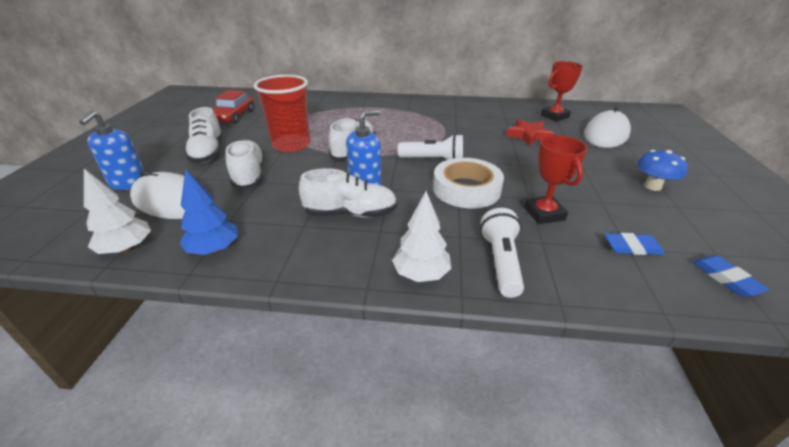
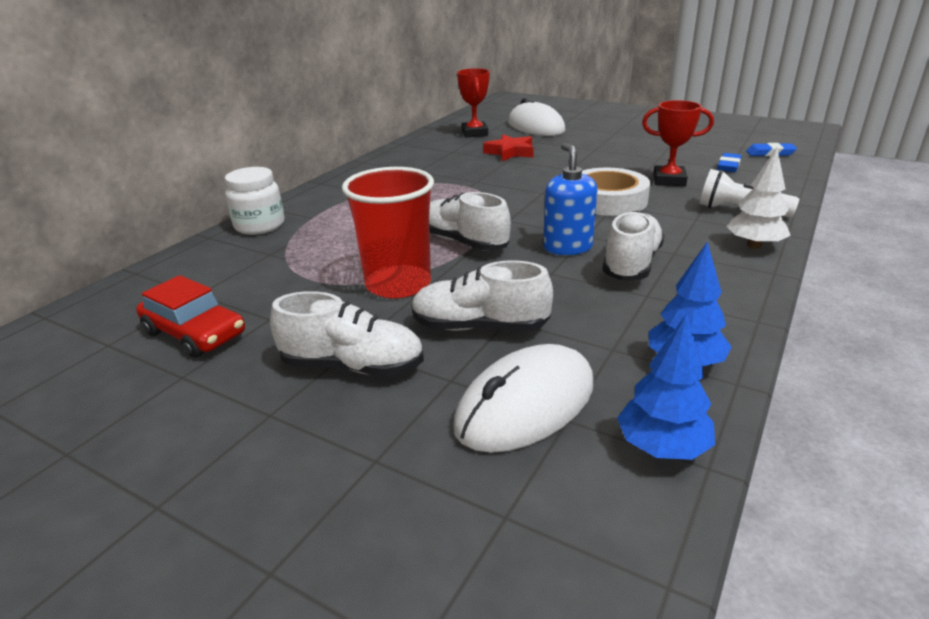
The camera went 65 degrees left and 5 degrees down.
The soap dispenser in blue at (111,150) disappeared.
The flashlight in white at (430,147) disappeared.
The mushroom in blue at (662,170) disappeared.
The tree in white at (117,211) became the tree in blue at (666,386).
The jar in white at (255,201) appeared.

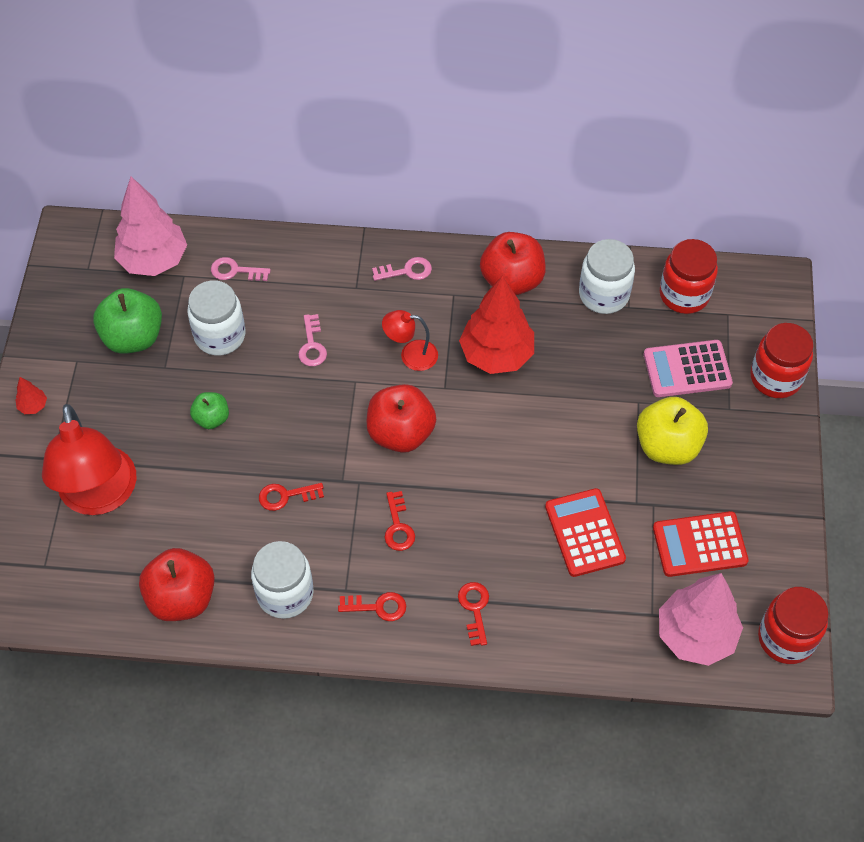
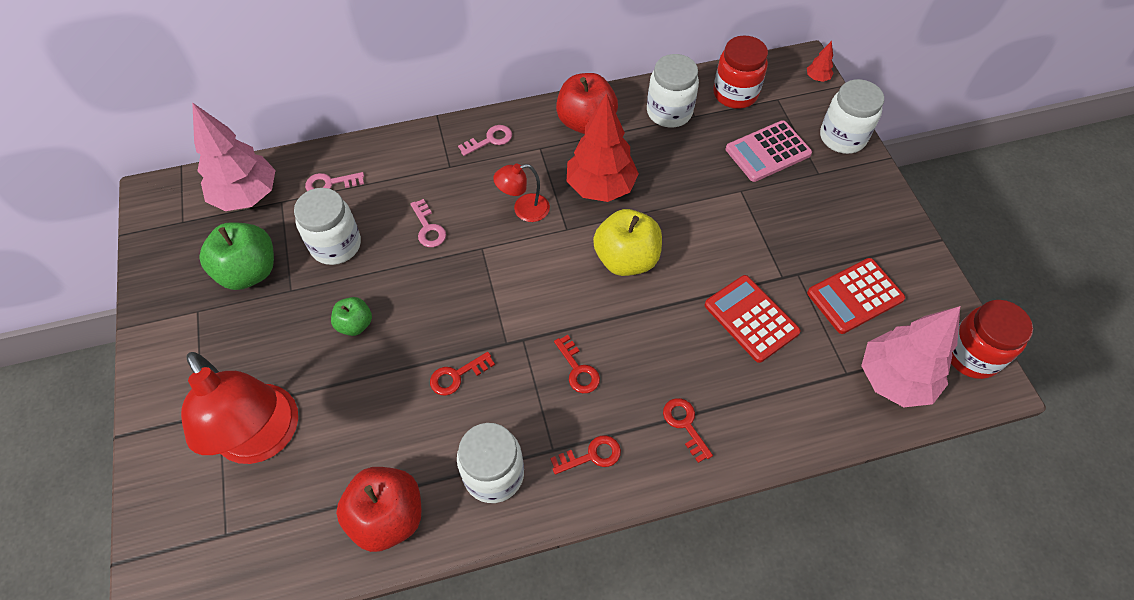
The camera went 20 degrees left and 0 degrees up.
The jar in red at (781,360) became the jar in white at (852,116).
The tree in red moved from (31,395) to (820,61).
The apple in red at (401,418) disappeared.
The apple in yellow moved from (672,431) to (627,242).

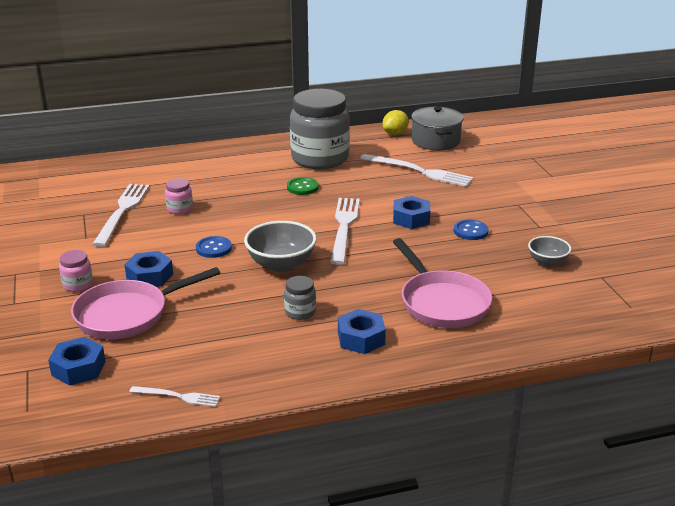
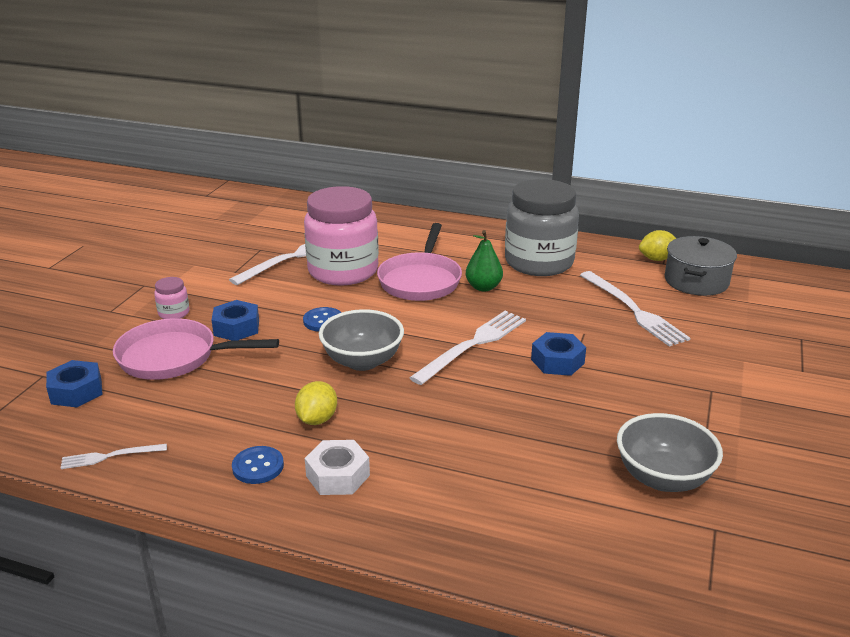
The camera went 35 degrees right and 0 degrees up.
The button in green at (302,186) was replaced by the pear in green at (484,261).
The jar in pink at (179,196) changed to 2.48 times the size.
The button in blue moved from (471,230) to (258,465).
The bowl in grey at (549,251) changed to 1.69 times the size.
The pan in pink moved from (442,283) to (419,262).
The jar in grey at (300,298) was replaced by the lemon in yellow at (316,403).
The nut in blue at (362,331) became the nut in white at (337,467).
The fork in white at (175,396) turned 120 degrees clockwise.

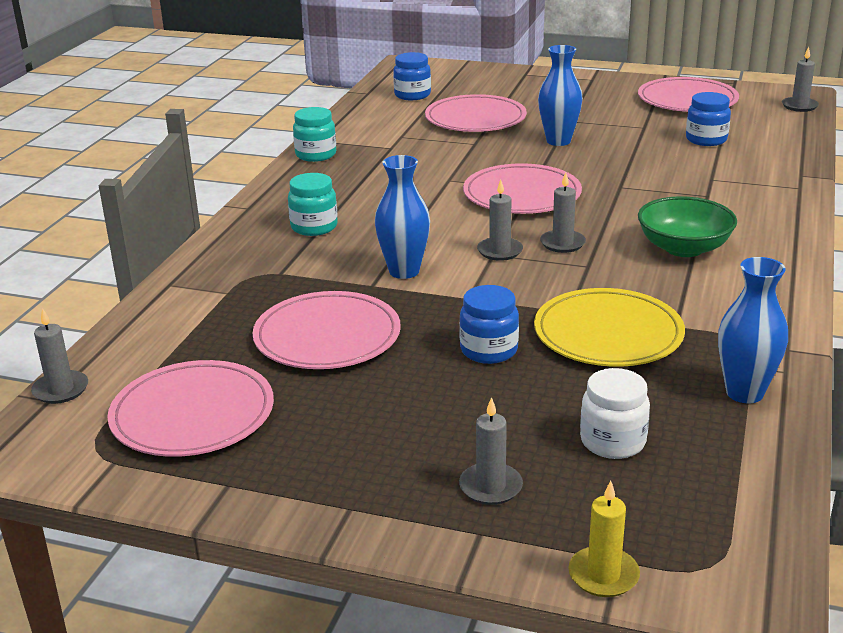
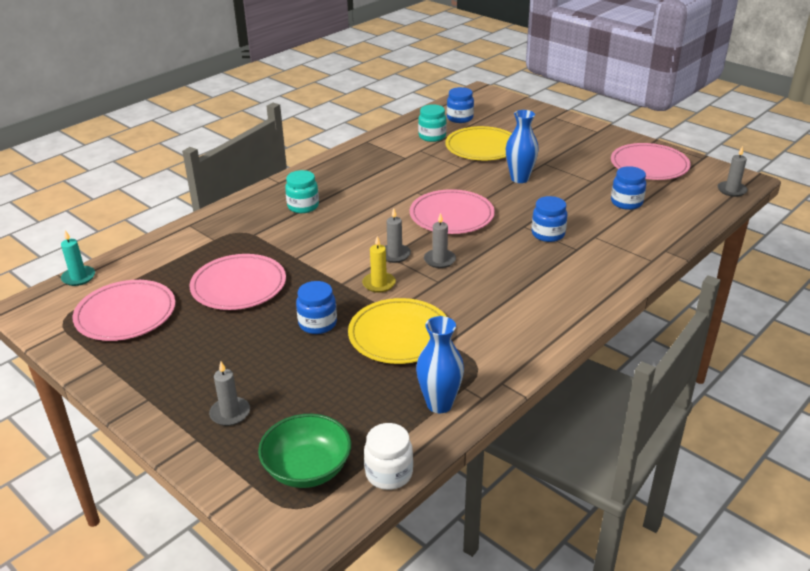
The camera went 25 degrees right and 5 degrees up.
The plate in pink at (476,113) became the plate in yellow at (478,143).
The jar in turquoise moved from (314,134) to (432,123).
The vase in blue at (402,217) disappeared.
The bowl in green moved from (687,226) to (304,451).
The candle in grey at (59,356) became the candle in turquoise at (78,258).
The jar in white moved from (615,413) to (388,456).
The candle in yellow moved from (604,539) to (379,264).
The jar in blue at (549,219) appeared.

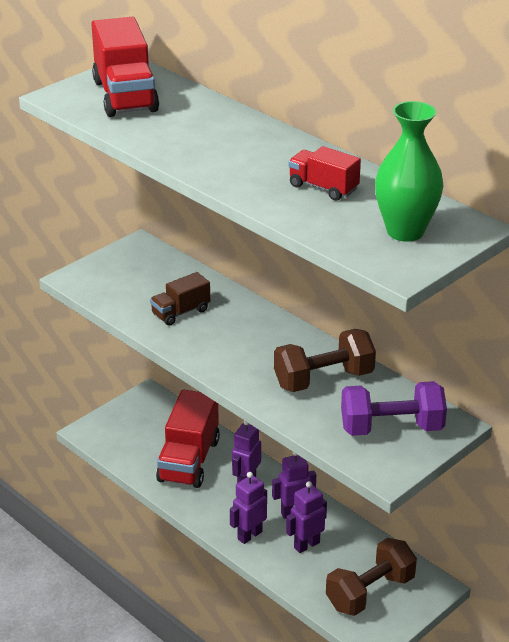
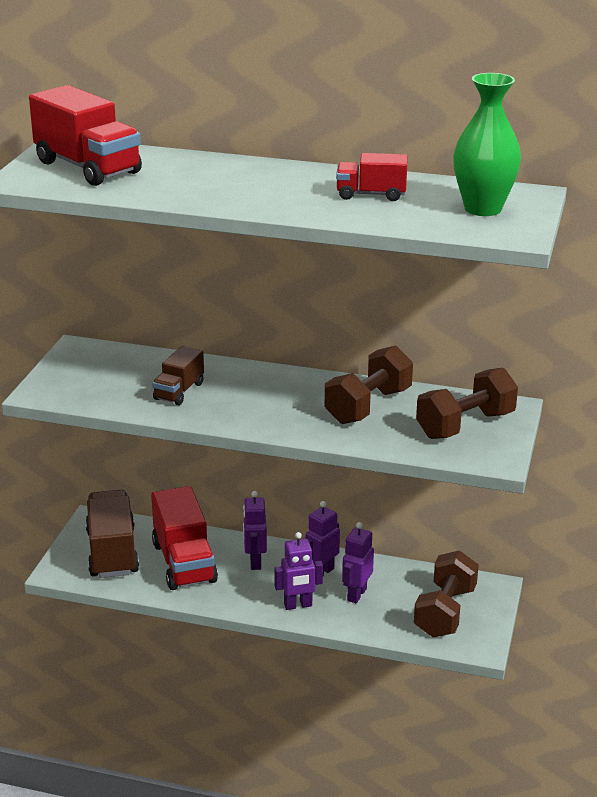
The camera went 30 degrees left and 5 degrees down.
The dumbbell in purple at (394,408) became the dumbbell in brown at (467,403).
The robot in purple at (248,508) turned 120 degrees counterclockwise.
The truck in brown at (112,534) appeared.

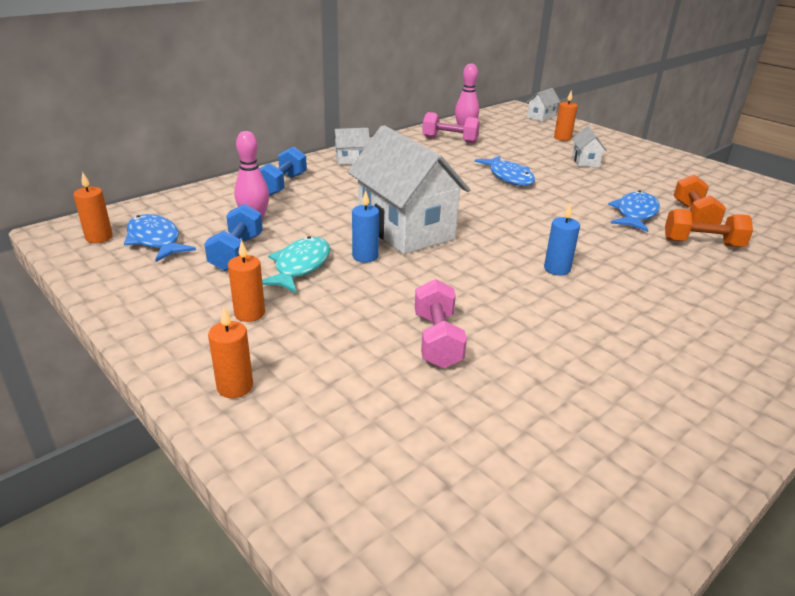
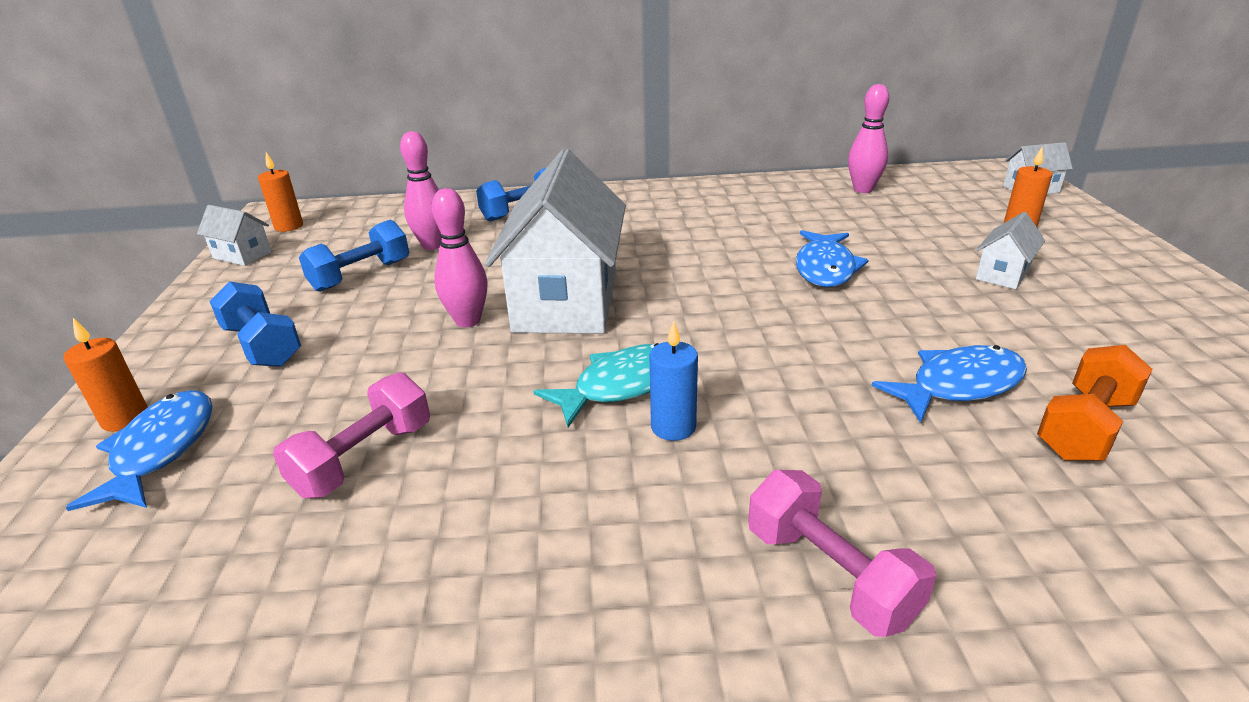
The camera went 40 degrees right and 0 degrees up.
The dumbbell in pink moved from (451,127) to (842,553).
The house in white moved from (351,146) to (234,235).
The candle in blue at (365,227) was replaced by the bowling pin in pink at (459,257).
The dumbbell in orange at (709,228) disappeared.
The fish in blue moved from (160,238) to (139,450).
The fish in turquoise moved from (296,264) to (596,385).
The candle in orange at (246,281) was replaced by the dumbbell in blue at (255,324).

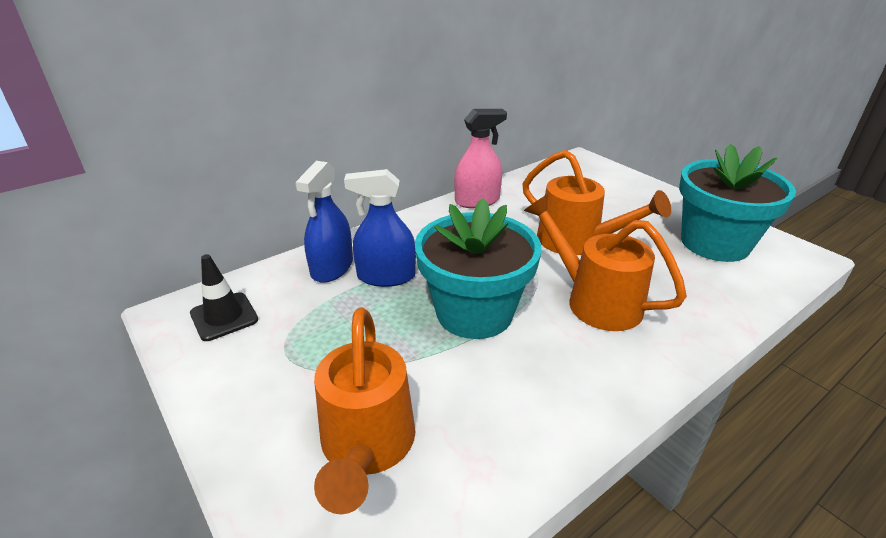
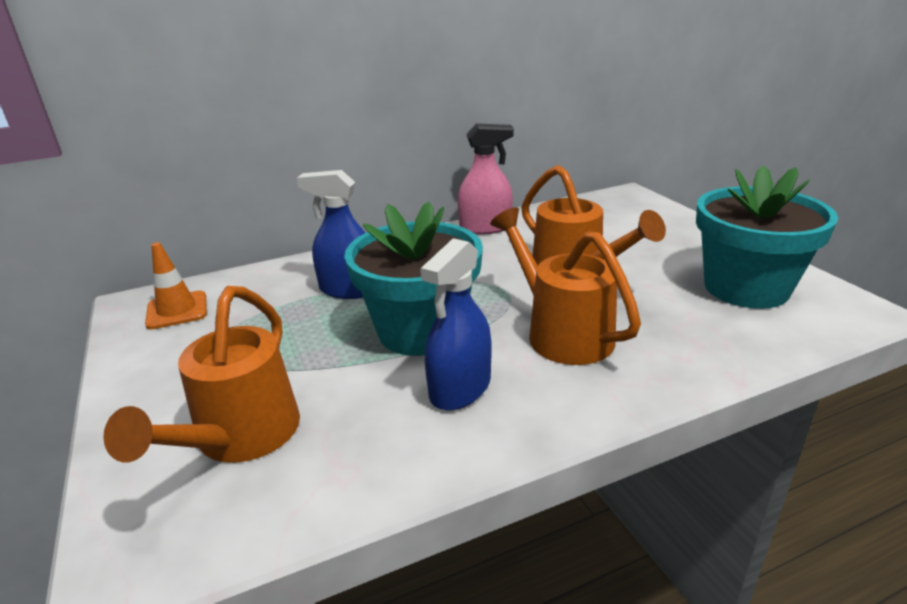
The camera went 15 degrees right and 5 degrees down.
The spray bottle in blue moved from (324,222) to (456,324).
The traffic cone in black at (224,297) became the traffic cone in orange at (176,285).

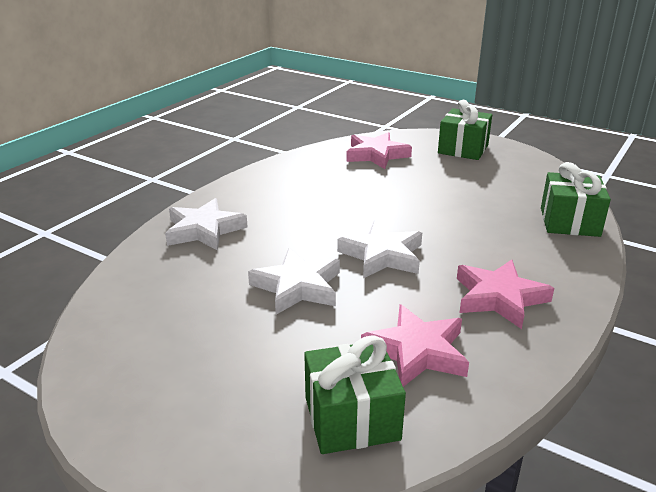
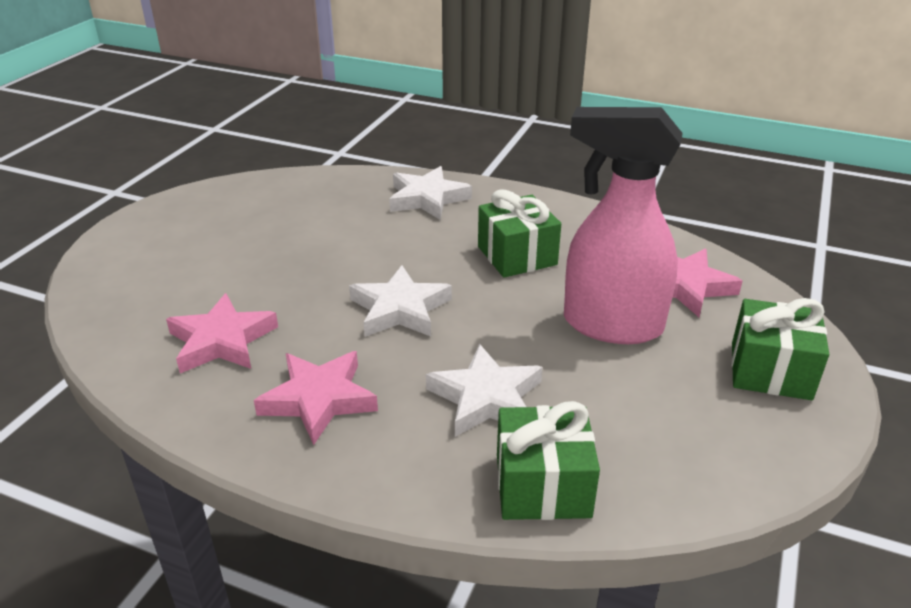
The camera went 80 degrees right and 5 degrees up.
The star in white moved from (294,281) to (484,390).
The gift in green moved from (355,394) to (519,233).
The spray bottle in pink at (623,225) appeared.

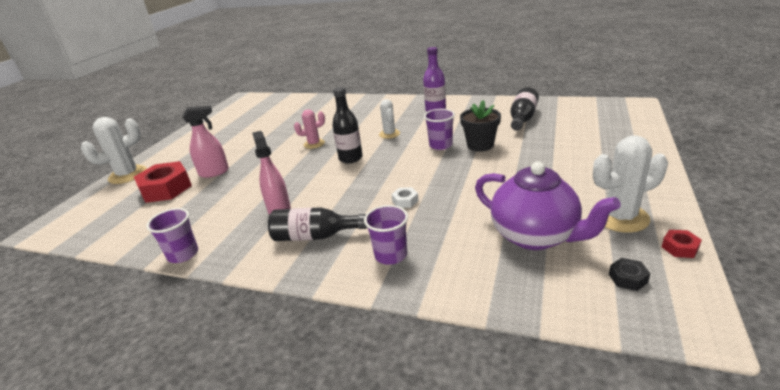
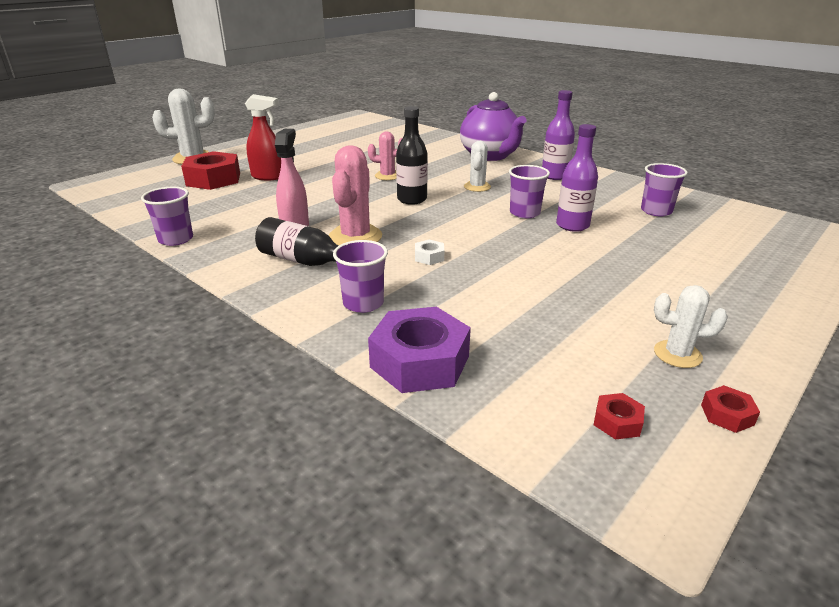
The camera went 20 degrees right and 0 degrees up.
The bottle in black at (524,109) was replaced by the cup in purple at (664,189).
The flower pot in black at (480,126) was replaced by the bottle in purple at (577,178).
The spray bottle in pink at (205,141) became the spray bottle in red at (263,137).
The cactus in white at (630,184) changed to 0.61 times the size.
The teapot in purple moved from (548,205) to (493,126).
The nut in black at (630,274) became the nut in red at (619,416).
The cactus in pink at (355,195) appeared.
The nut in purple at (419,350) appeared.

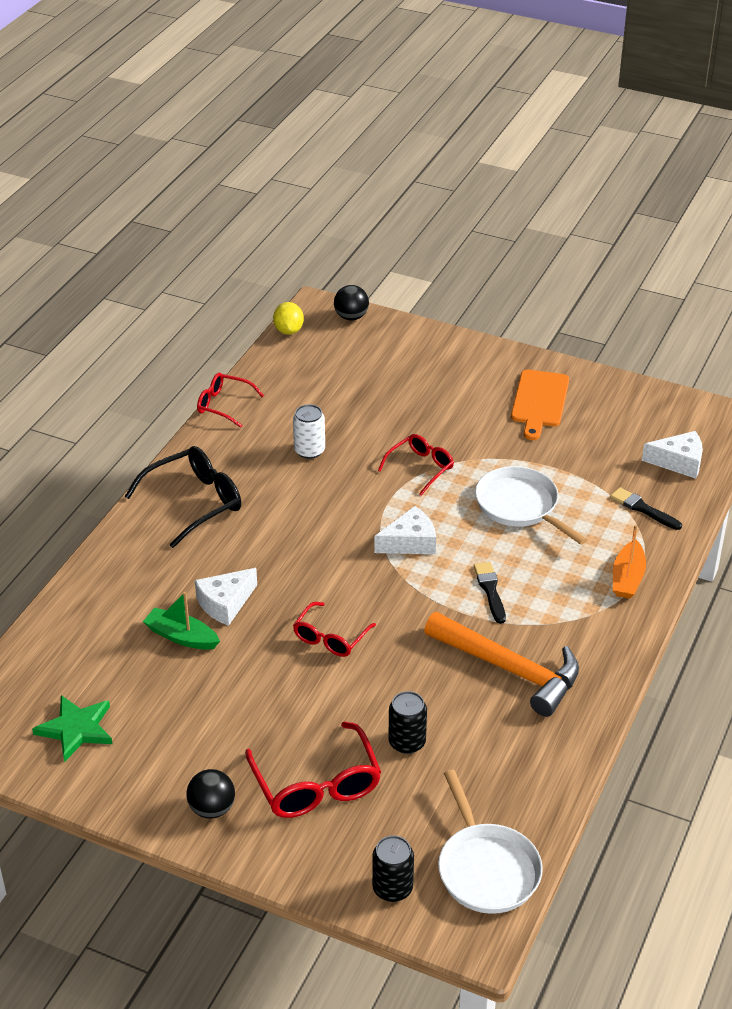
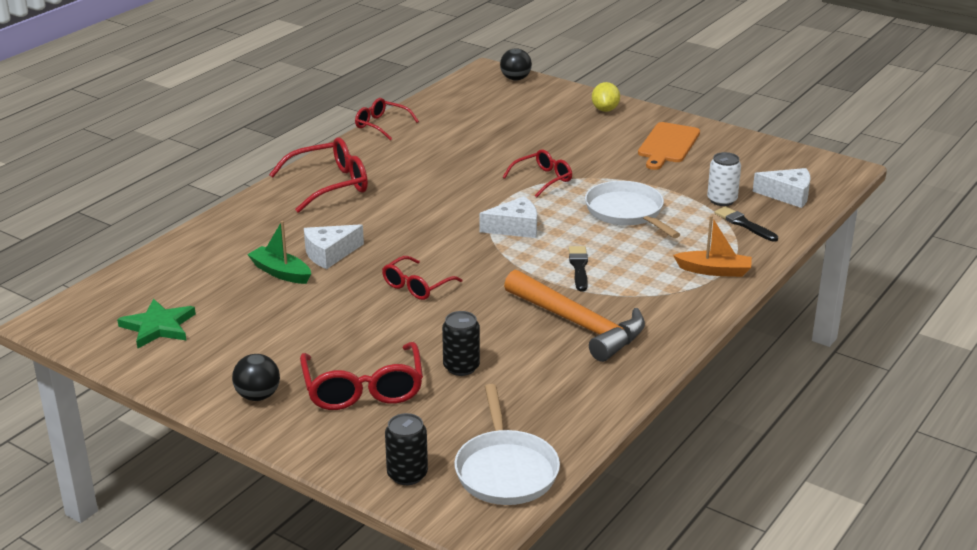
The camera went 10 degrees right and 10 degrees down.
The lemon in yellow moved from (288,318) to (606,97).
The can in white moved from (309,431) to (724,179).
The glasses in black at (182,497) became the glasses in red at (318,175).
The boat in orange at (629,562) turned 105 degrees counterclockwise.

